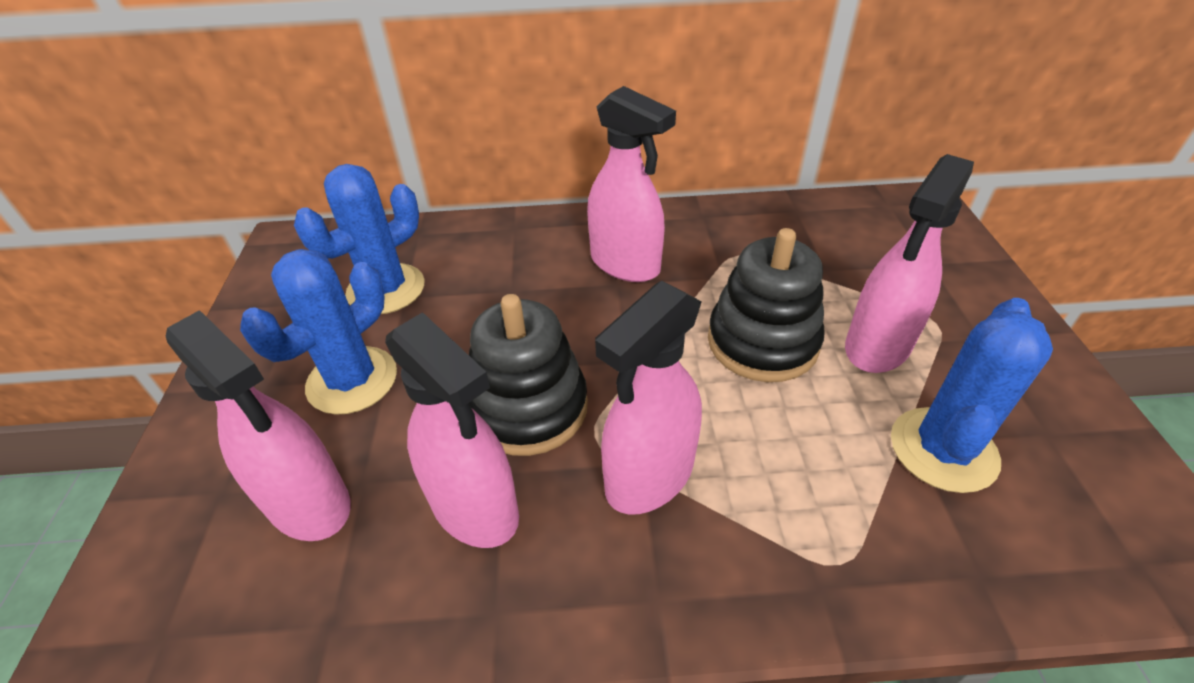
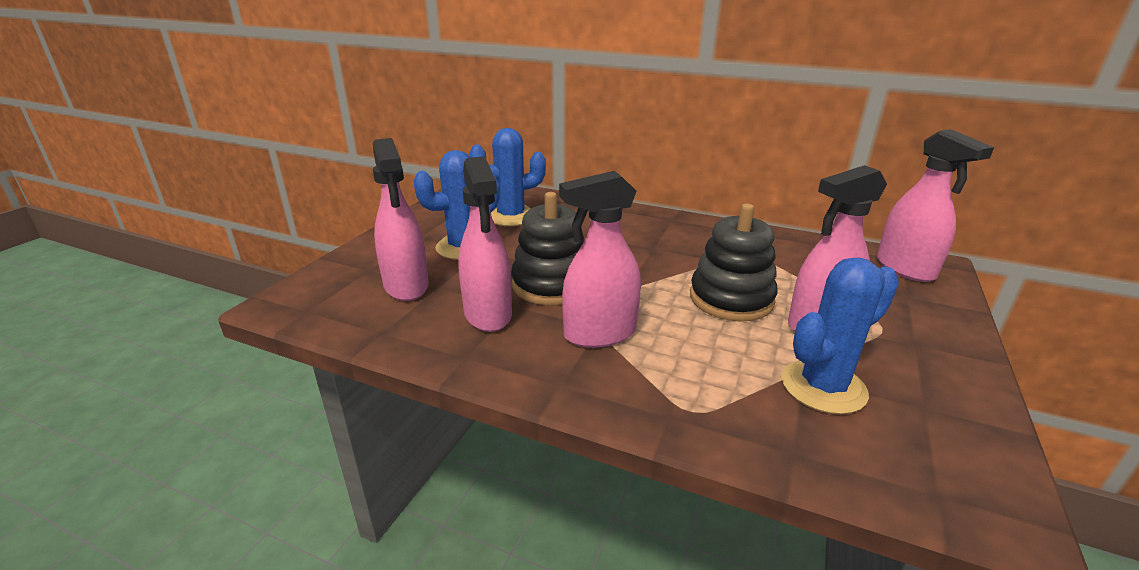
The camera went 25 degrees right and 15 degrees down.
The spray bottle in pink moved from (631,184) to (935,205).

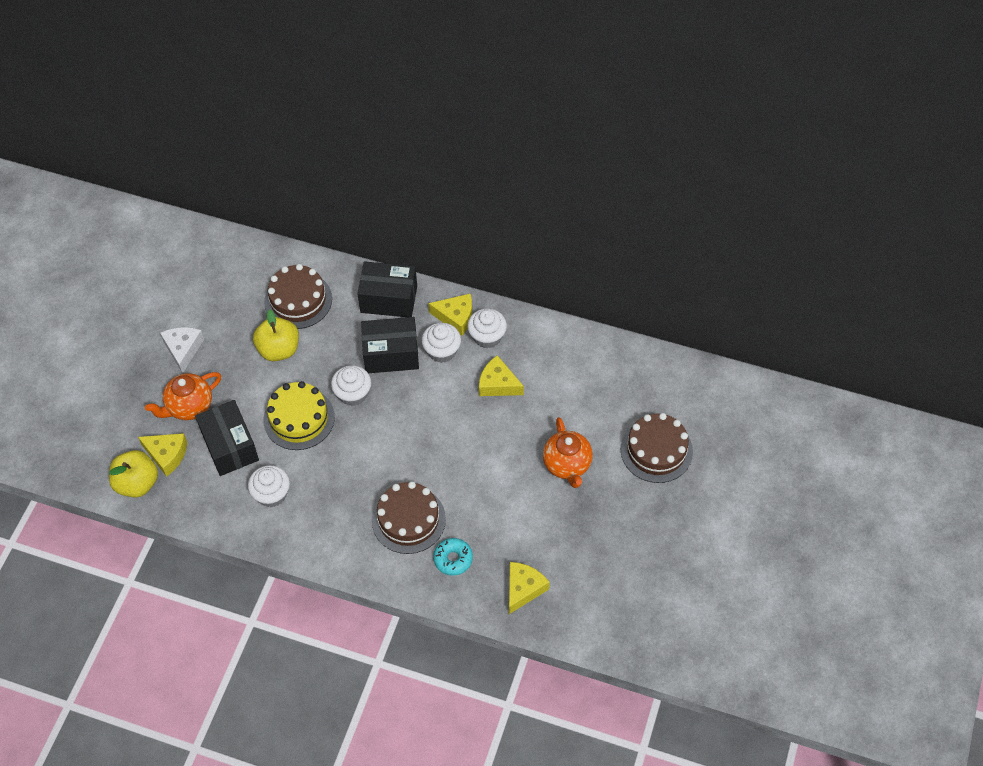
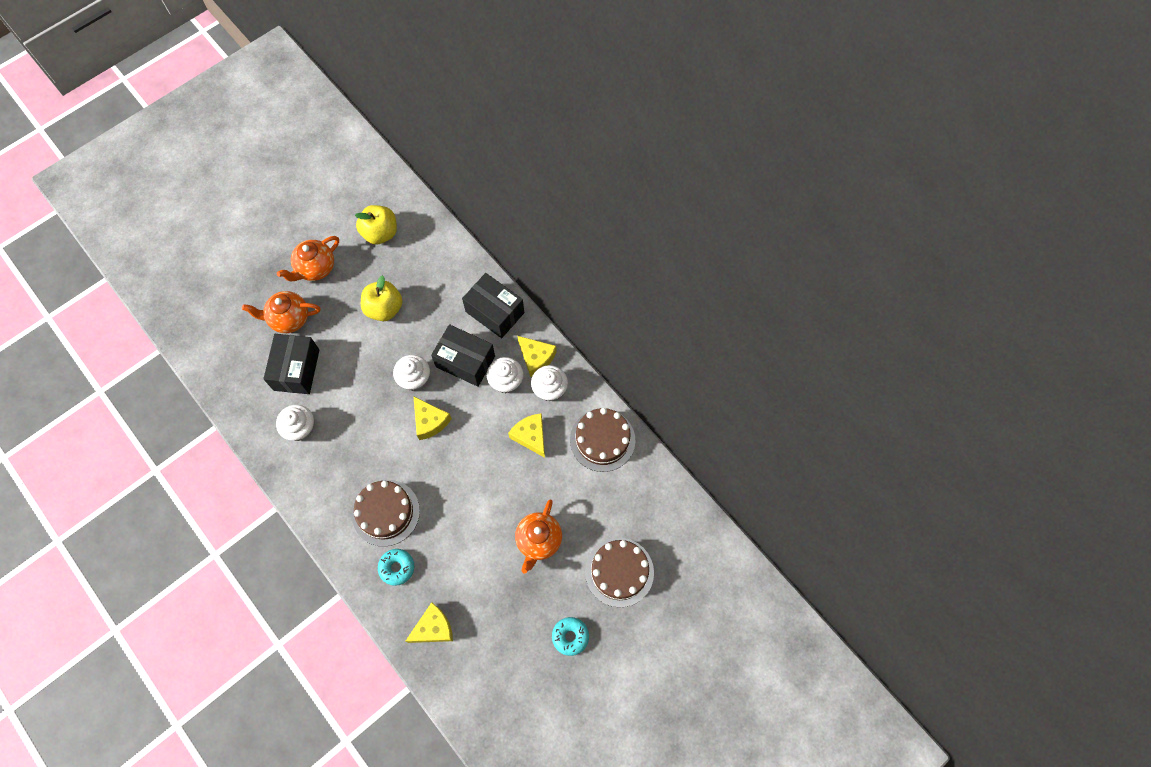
The camera went 30 degrees right and 10 degrees up.
The cake in brown moved from (298,296) to (602,440).
The cheese in white at (182,350) was replaced by the teapot in orange at (308,258).
The cake in yellow at (299,415) disappeared.
The cheese in yellow moved from (162,455) to (432,418).
The apple in yellow moved from (133,474) to (376,225).
The donut in turquoise at (570,636) appeared.

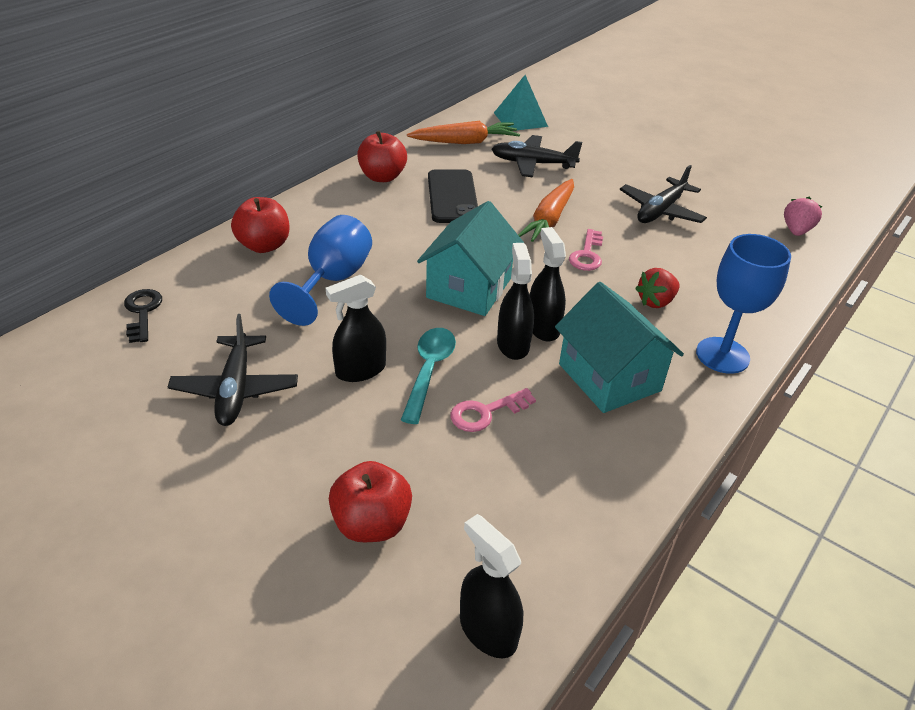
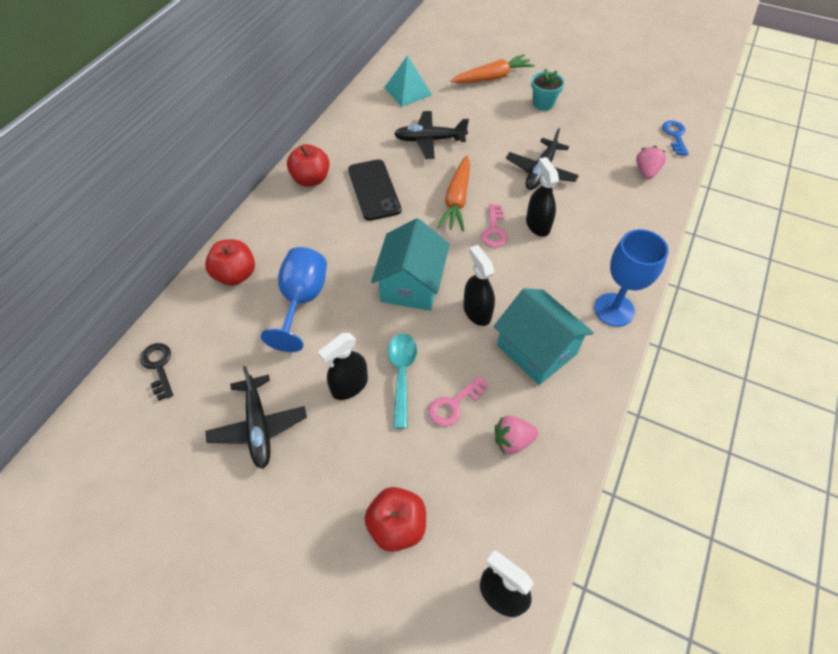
The camera went 10 degrees left and 15 degrees up.
The carrot in orange moved from (463,132) to (493,68).
The spray bottle in black moved from (515,301) to (542,197).
The strawberry in red at (657,288) disappeared.
The flower pot in turquoise at (547,89) appeared.
The key in blue at (675,138) appeared.
The strawberry in pink at (516,435) appeared.

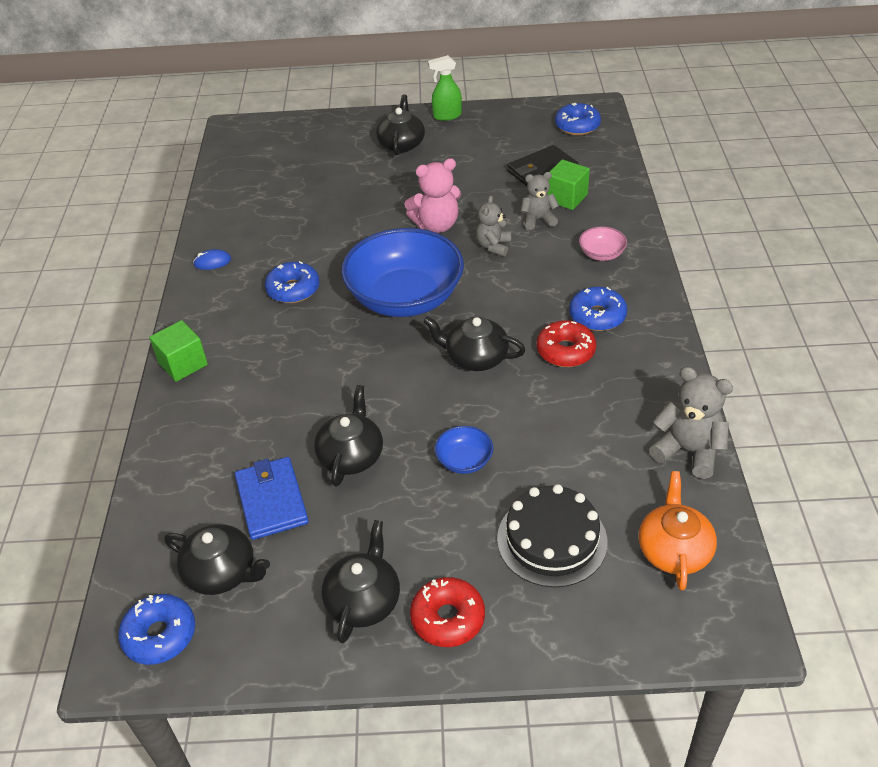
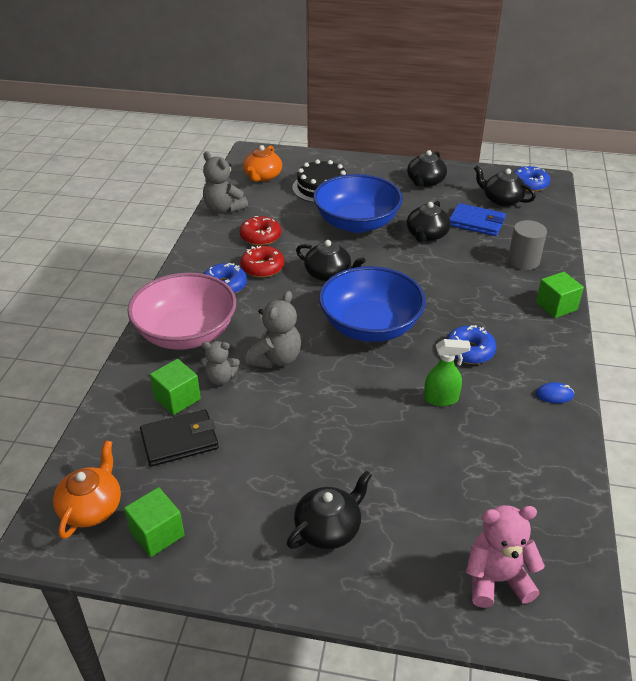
The camera went 170 degrees left and 5 degrees down.
The spray bottle in green moved from (445,88) to (447,372).
The teapot in black at (400,125) turned 150 degrees counterclockwise.
The donut in blue at (578,119) was replaced by the teapot in orange at (87,489).
The teddy bear in pink moved from (432,195) to (505,556).
The teddy bear in grey at (493,225) changed to 1.52 times the size.
The bowl in pink at (603,243) changed to 2.43 times the size.
The bowl in blue at (464,450) changed to 2.43 times the size.
The wallet in blue at (272,498) turned 60 degrees counterclockwise.
The donut in red moved from (447,612) to (260,231).
The cylinder in grey at (527,245) appeared.
The cube in green at (154,522) appeared.

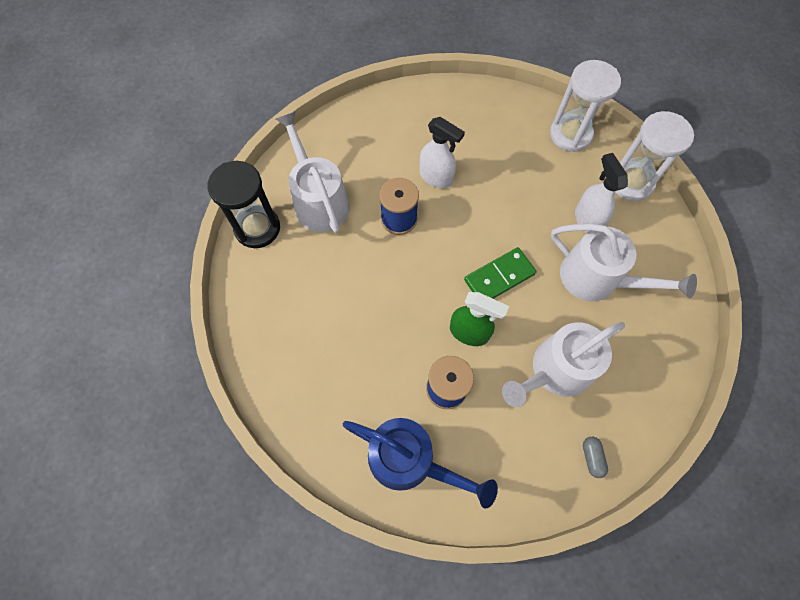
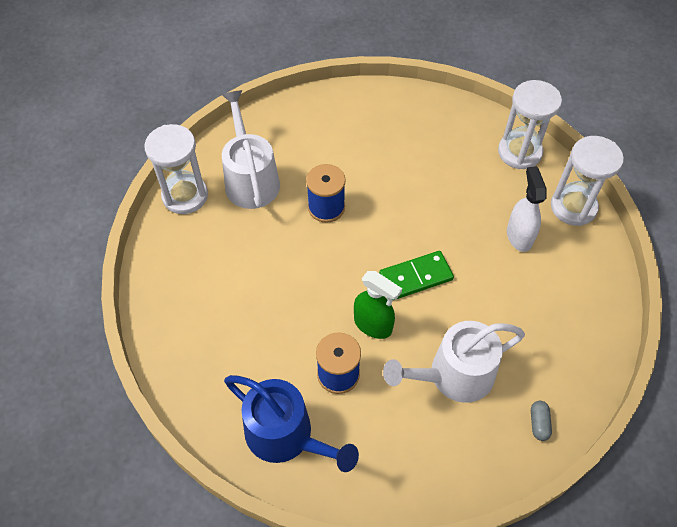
The camera went 10 degrees right and 10 degrees down.
The spray bottle in white at (442,152) disappeared.
The hourglass in black at (243,204) became the hourglass in white at (176,169).
The watering can in white at (624,262) disappeared.
The capsule in grey moved from (595,457) to (541,421).

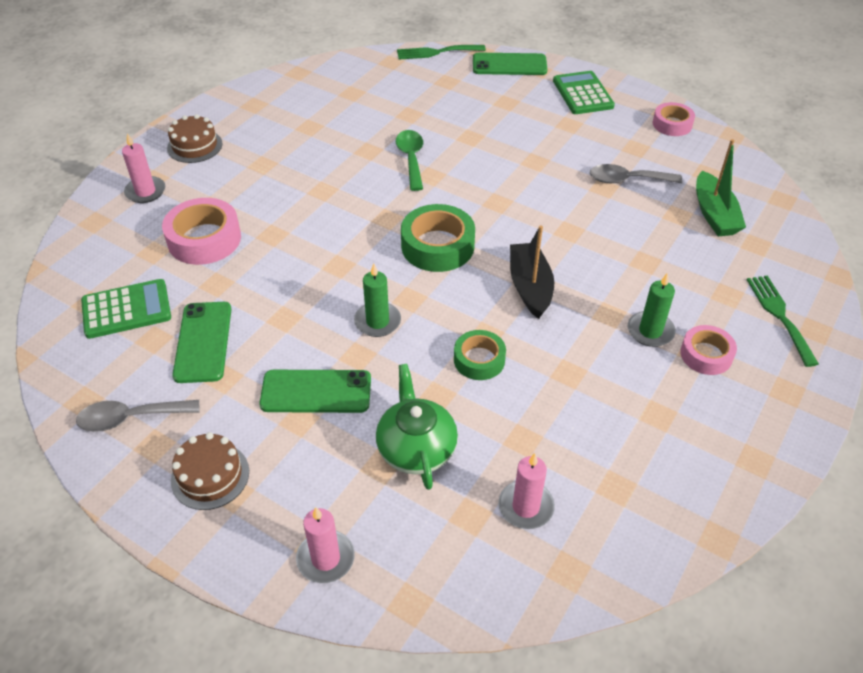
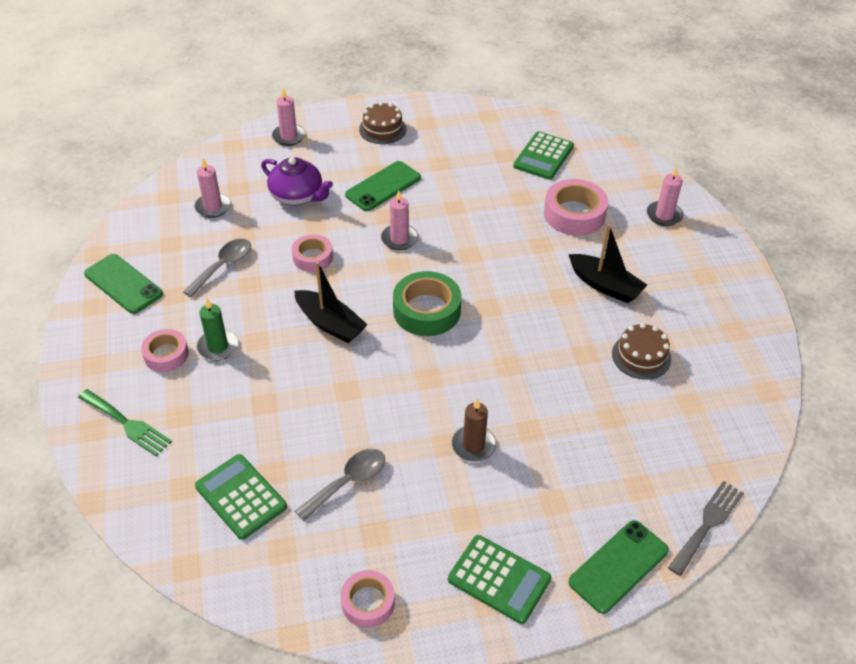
The camera went 135 degrees right and 0 degrees up.
The fork in green at (441,52) became the fork in grey at (706,528).
The cake in brown moved from (194,138) to (641,351).
The spoon in green at (409,160) disappeared.
The boat in green at (721,187) was replaced by the calculator in green at (241,497).
The candle in green at (377,300) became the candle in pink at (399,220).
The phone in green moved from (202,342) to (123,284).
The tape in green at (480,355) became the tape in pink at (312,253).
The teapot in green at (417,427) became the teapot in purple at (297,181).
The spoon in grey moved from (137,416) to (217,268).
The boat in black at (607,263) appeared.
The candle in brown at (474,430) appeared.

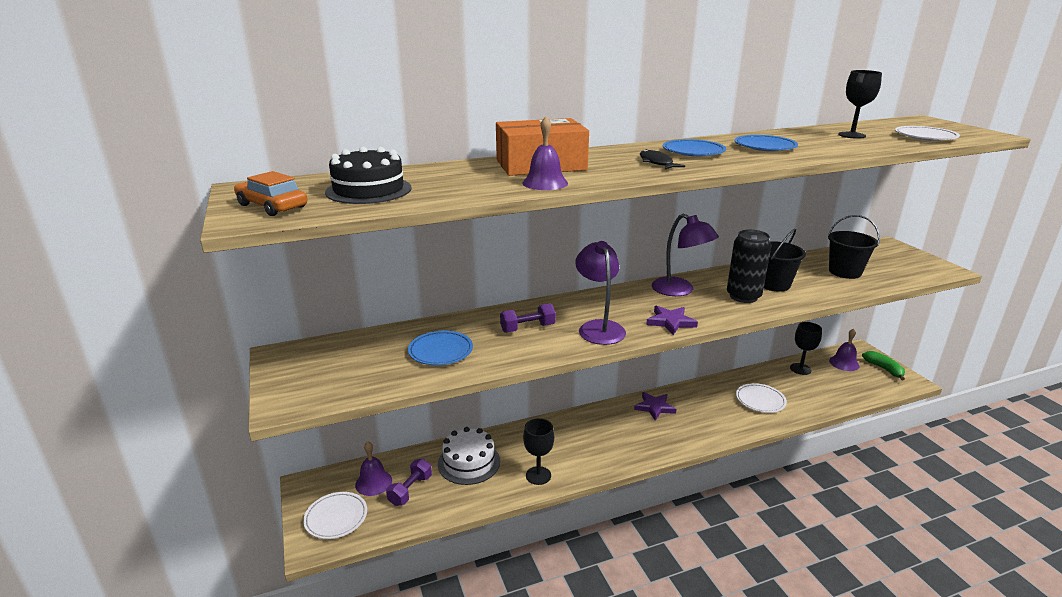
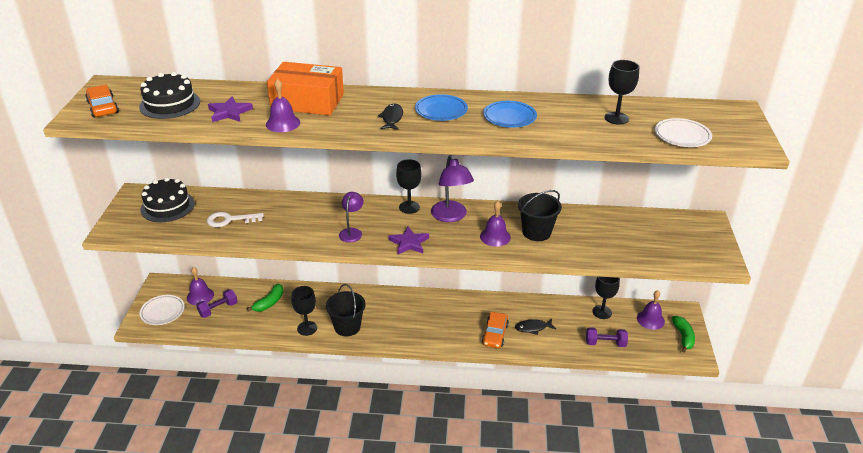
The camera went 25 degrees right and 10 degrees up.
The bucket in black moved from (854,247) to (346,310).
The can in black at (749,266) was replaced by the bell in purple at (495,224).
The lamp in purple at (600,293) changed to 0.63 times the size.
The dumbbell in purple moved from (528,318) to (607,337).
The plate in blue at (440,348) was replaced by the key in white at (235,219).
The plate in white at (761,398) was replaced by the fish in black at (535,327).
The star in purple moved from (655,406) to (230,109).
The cake in white at (469,456) was replaced by the banana in green at (265,298).
The goblet in black at (409,186) appeared.
The cake in black at (167,199) appeared.
The car in orange at (495,330) appeared.

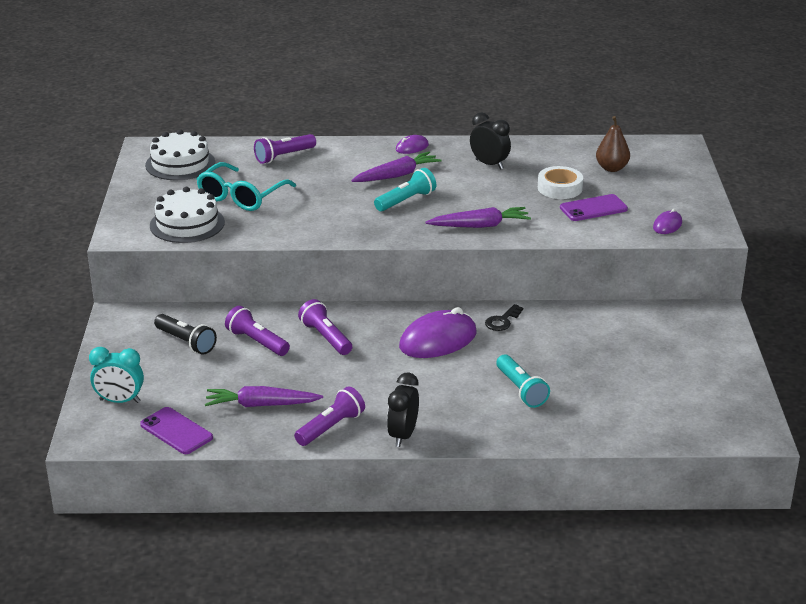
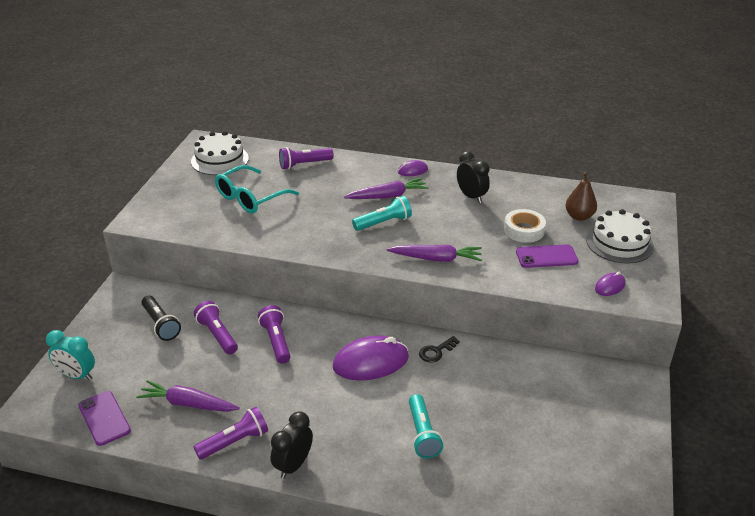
The camera went 15 degrees right and 5 degrees up.
The cake in white moved from (187,215) to (620,236).

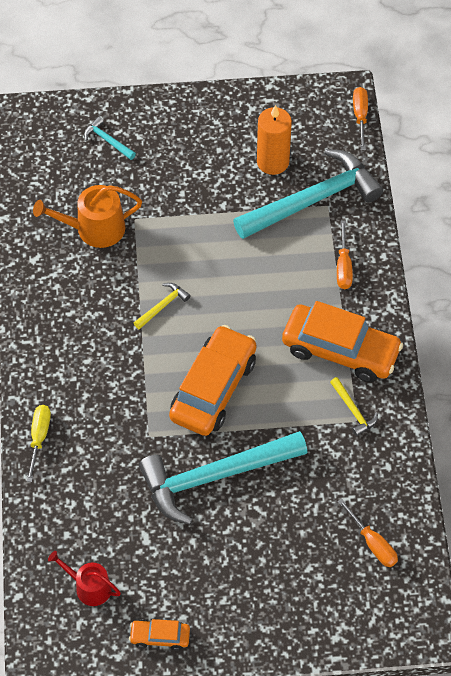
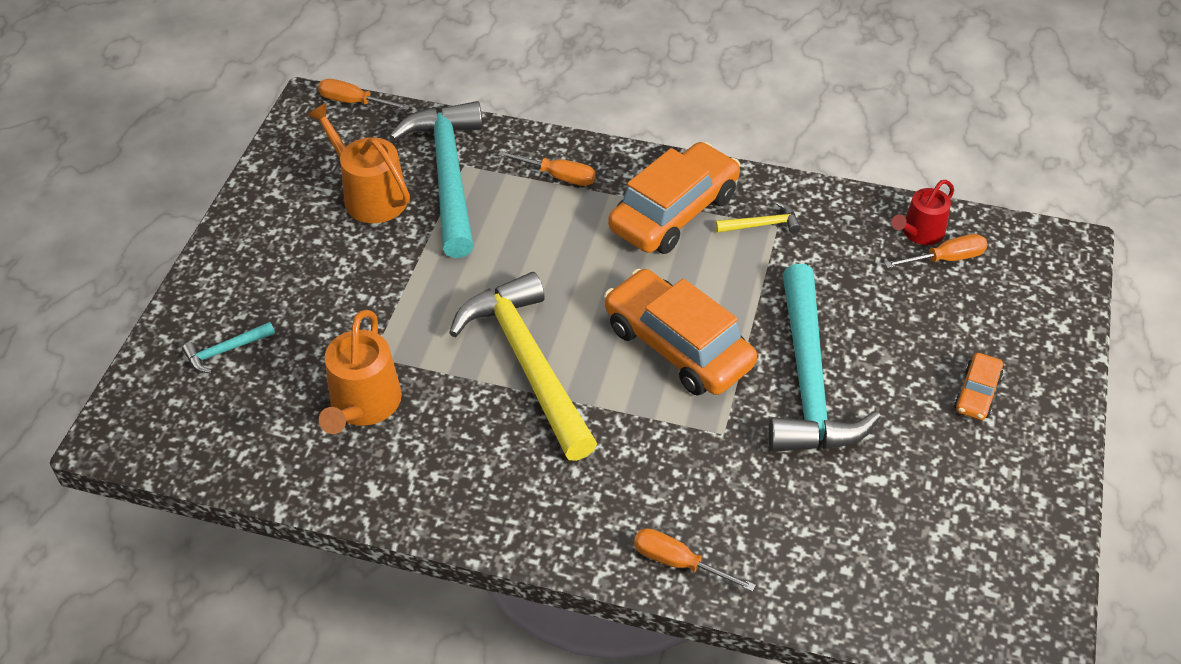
The camera went 70 degrees left and 10 degrees down.
The candle in orange at (274,140) was replaced by the watering can in orange at (358,163).
The hammer in yellow at (162,306) changed to 2.47 times the size.
The screwdriver in yellow at (39,443) became the screwdriver in orange at (695,560).
The watering can in red moved from (84,578) to (922,212).
The car in orange moved from (159,635) to (978,386).

